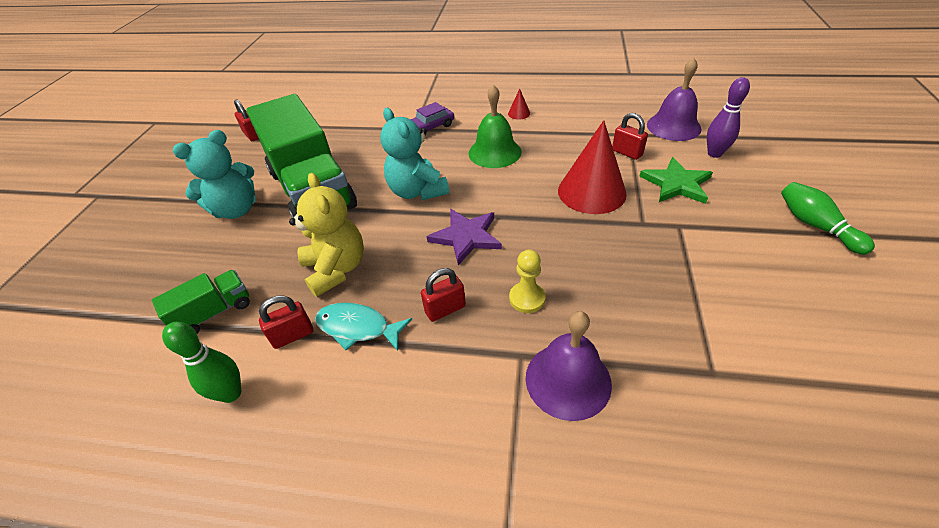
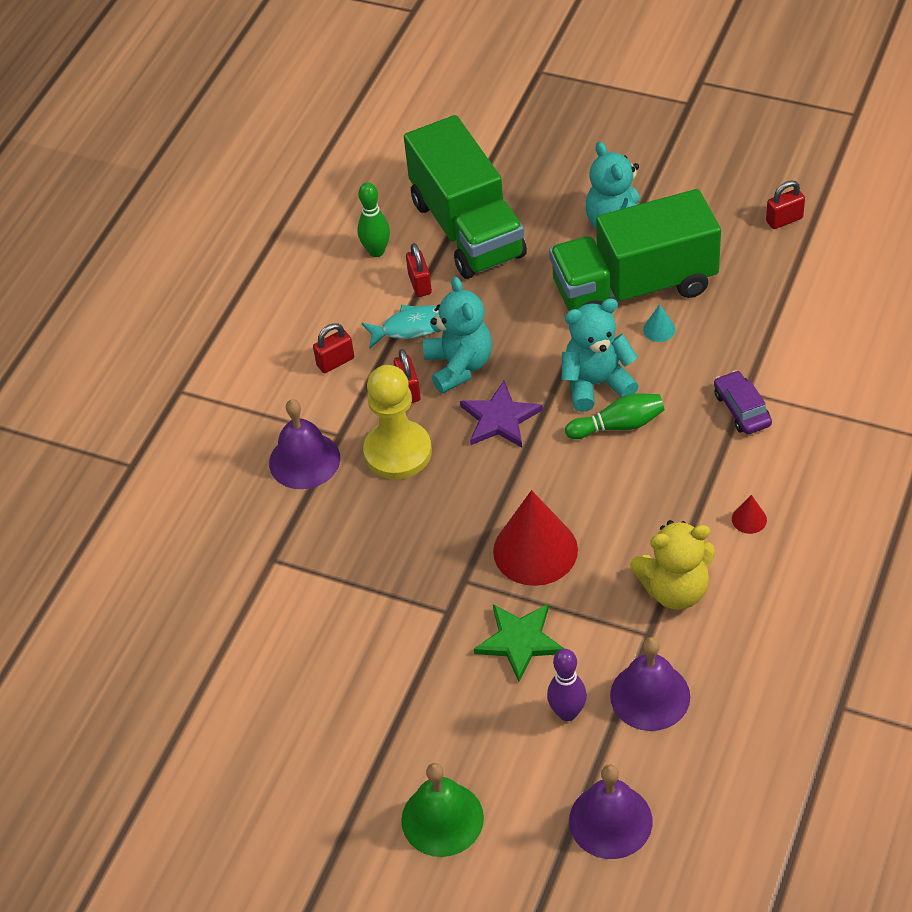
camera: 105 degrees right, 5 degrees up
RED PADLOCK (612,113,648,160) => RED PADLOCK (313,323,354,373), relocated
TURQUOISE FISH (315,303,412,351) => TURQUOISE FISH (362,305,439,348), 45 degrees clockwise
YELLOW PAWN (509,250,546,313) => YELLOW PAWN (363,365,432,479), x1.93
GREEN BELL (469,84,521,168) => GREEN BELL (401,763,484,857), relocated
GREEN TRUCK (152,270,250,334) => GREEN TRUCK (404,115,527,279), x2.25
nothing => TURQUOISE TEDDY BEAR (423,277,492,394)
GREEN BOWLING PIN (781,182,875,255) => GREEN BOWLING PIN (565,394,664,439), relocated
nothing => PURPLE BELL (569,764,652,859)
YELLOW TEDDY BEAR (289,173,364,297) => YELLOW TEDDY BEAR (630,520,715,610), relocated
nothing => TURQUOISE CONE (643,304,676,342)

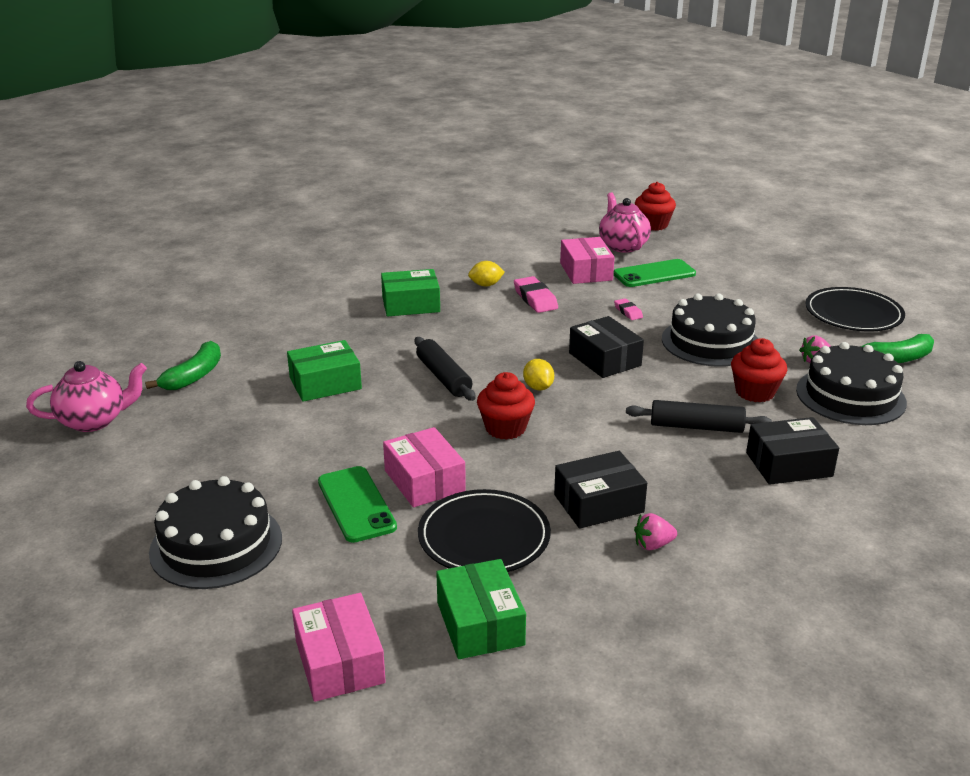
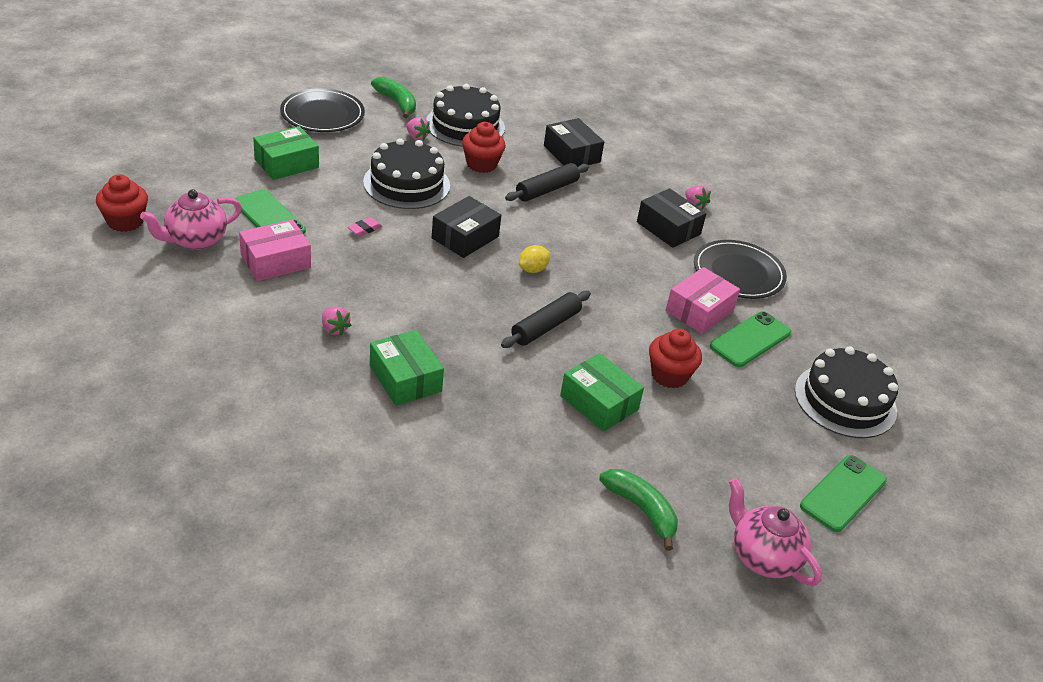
camera: 115 degrees left, 10 degrees up
GREEN BOX (436,559,526,659) => GREEN BOX (253,126,319,180), relocated
YELLOW LEMON (468,261,505,286) => PINK STRAWBERRY (322,306,351,336)
BLACK ROLLING PIN (626,400,772,433) => BLACK ROLLING PIN (505,163,589,202), 60 degrees clockwise
GREEN BANANA (145,341,221,390) => GREEN BANANA (599,469,678,551), 45 degrees clockwise
RED CUPCAKE (477,372,535,440) => RED CUPCAKE (649,329,702,389), relocated
nothing => GREEN PHONE (800,455,887,532)
PINK BOX (292,593,386,702) => nothing
PINK ERASER (514,276,558,313) => nothing

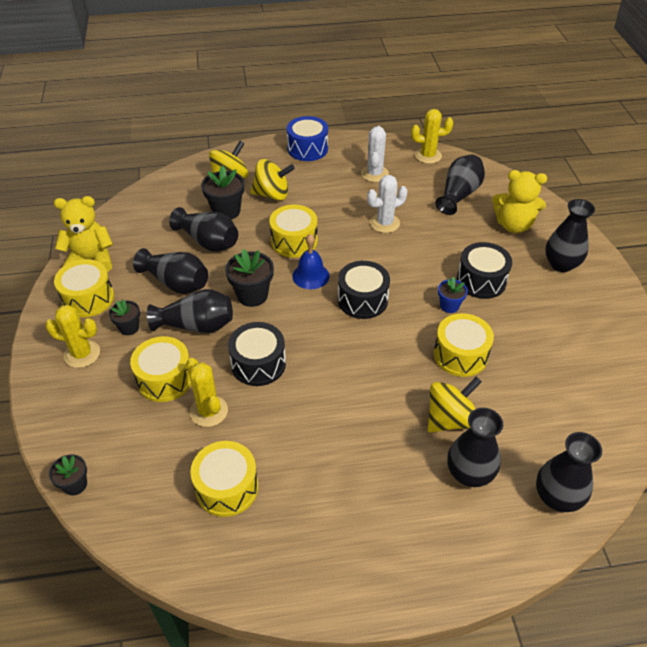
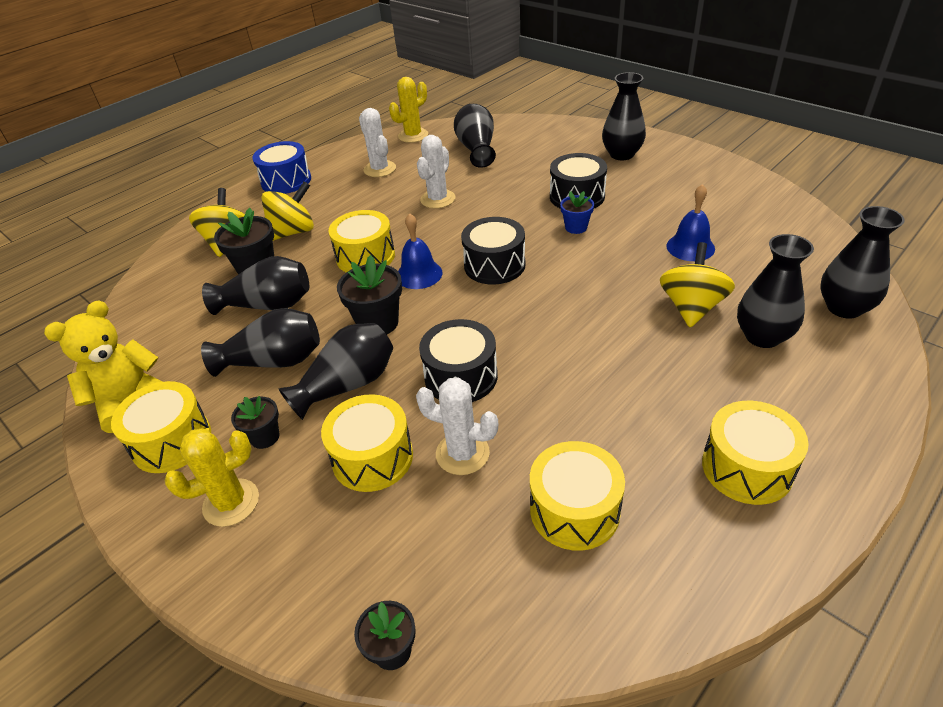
camera: 35 degrees left, 5 degrees down
YELLOW CACTUS (186,358,228,427) => WHITE CACTUS (416,377,498,475)
nothing => BLUE BELL (666,184,715,261)
YELLOW DRUM (434,313,494,377) => YELLOW DRUM (702,401,809,505), relocated
YELLOW TEDDY BEAR (492,170,547,233) => nothing

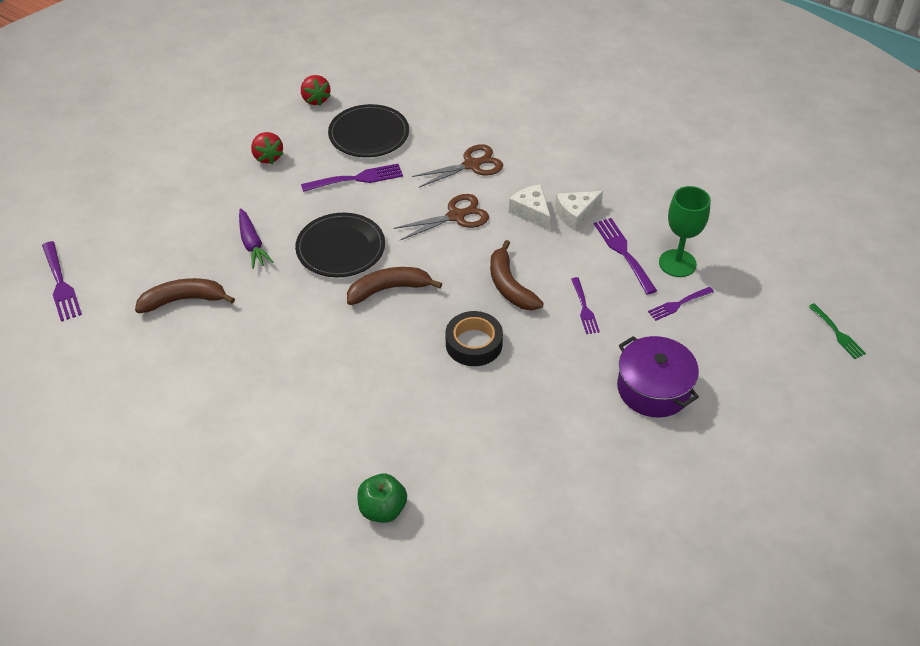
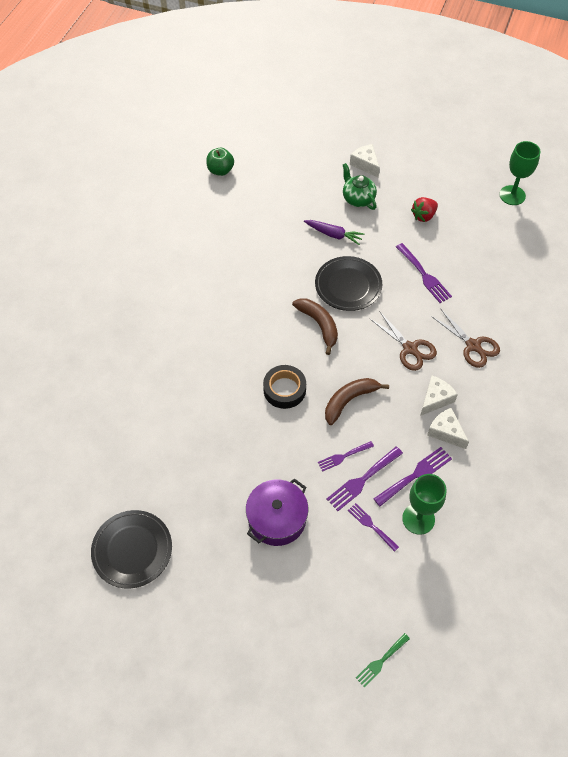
camera: 75 degrees right, 10 degrees up
BLACK PLATE (328,104,409,157) => BLACK PLATE (91,510,172,589), relocated
GREEN APPLE (357,474,407,523) => GREEN APPLE (206,148,234,176), relocated
PURPLE CARROT (239,209,273,269) => PURPLE CARROT (304,220,364,245), 120 degrees counterclockwise
PURPLE FORK (42,241,82,321) => PURPLE FORK (327,446,403,511), relocated
nothing => GREEN TEAPOT (343,163,377,210)
nothing => WHITE CHEESE (350,144,380,177)
nothing => GREEN GOBLET (499,141,541,205)
BROWN BANANA (135,278,235,313) => nothing
RED STRAWBERRY (301,75,331,106) => nothing

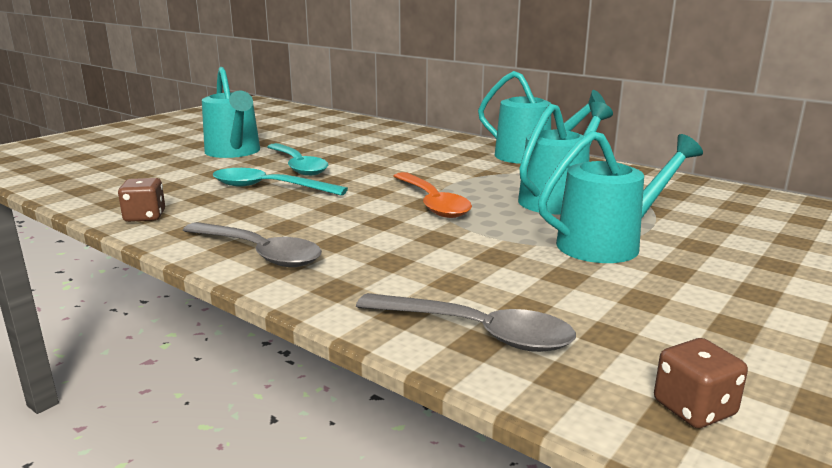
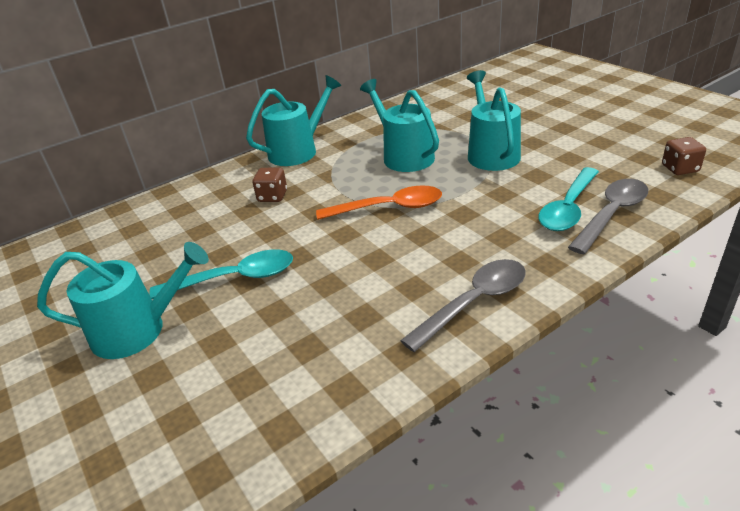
camera: 70 degrees left, 15 degrees up
BROWN DICE (118,178,165,222) => BROWN DICE (252,168,287,202), relocated
TURQUOISE SPOON (213,168,348,196) => TURQUOISE SPOON (538,167,599,231), relocated

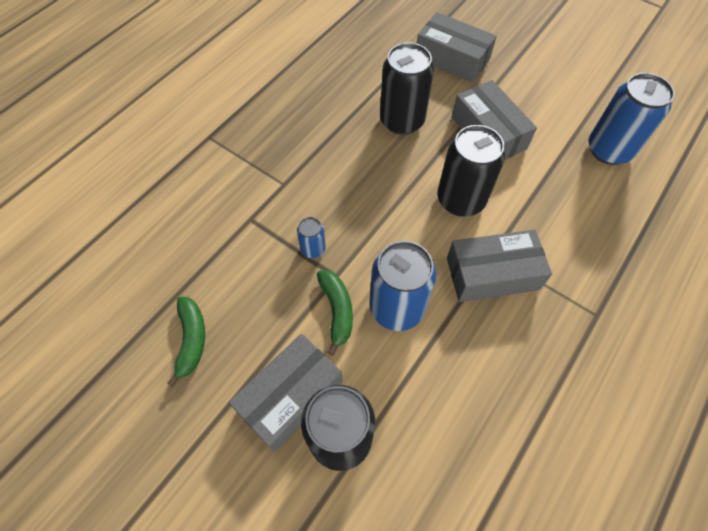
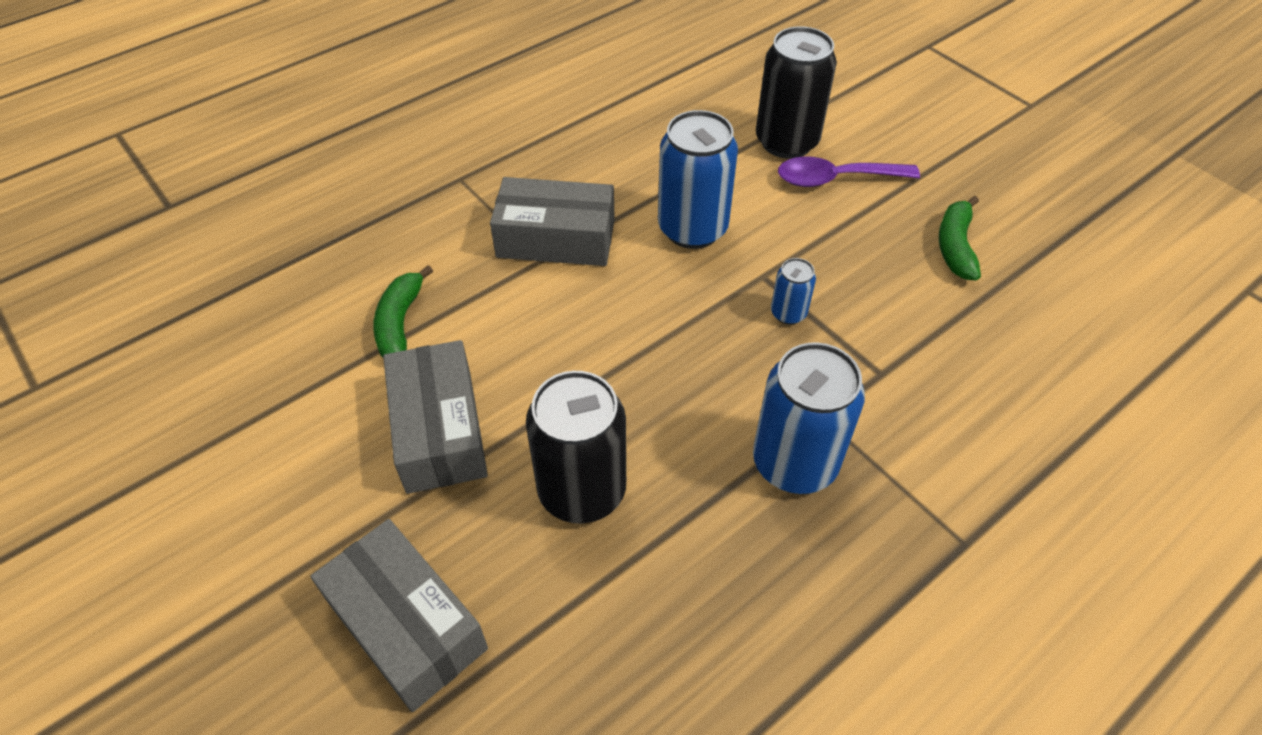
camera: 165 degrees left, 10 degrees down
GREEN BANANA (317,270,353,356) => GREEN BANANA (373,265,433,357), relocated
BLUE CAN (589,73,675,165) => BLUE CAN (753,342,865,494), relocated
GREY BOX (229,334,342,452) => PURPLE SPOON (778,156,920,187)
BLACK CAN (437,125,505,217) => nothing

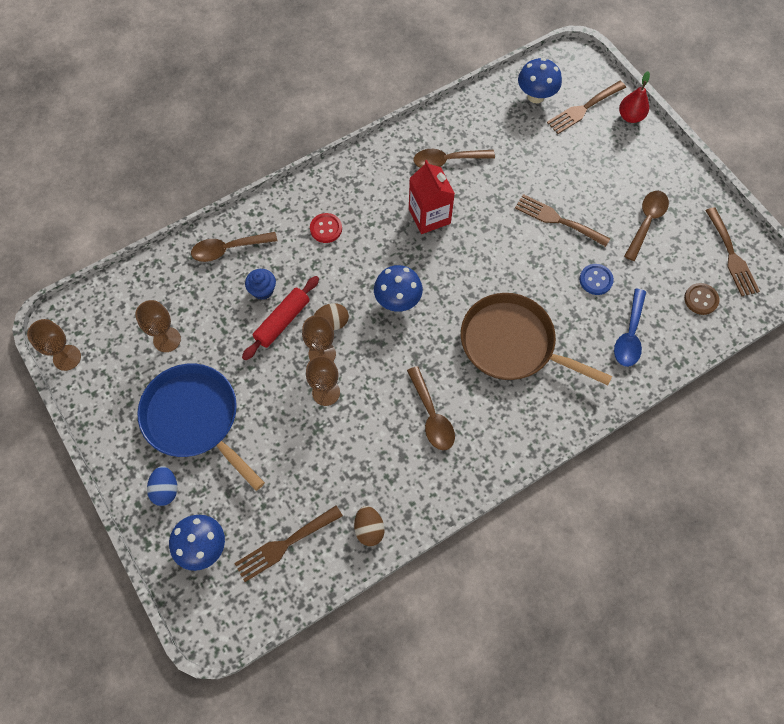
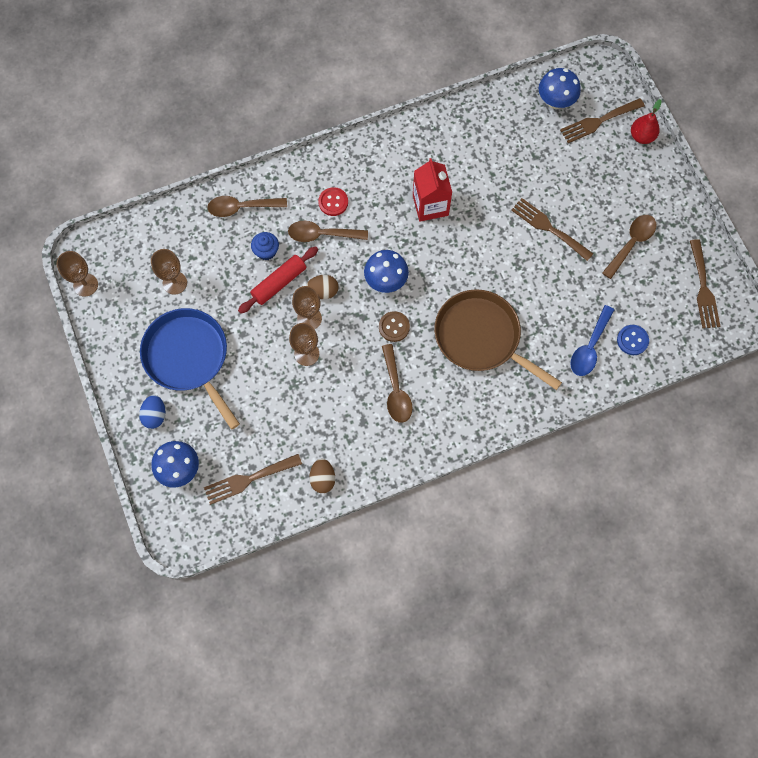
camera: 10 degrees right, 5 degrees up
BROWN SPOON (413,149,495,168) => BROWN SPOON (288,221,368,242), relocated
BROWN BUTTON (684,283,720,315) => BROWN BUTTON (379,311,410,342), relocated
BLUE BUTTON (579,264,614,295) => BLUE BUTTON (617,325,649,355), relocated

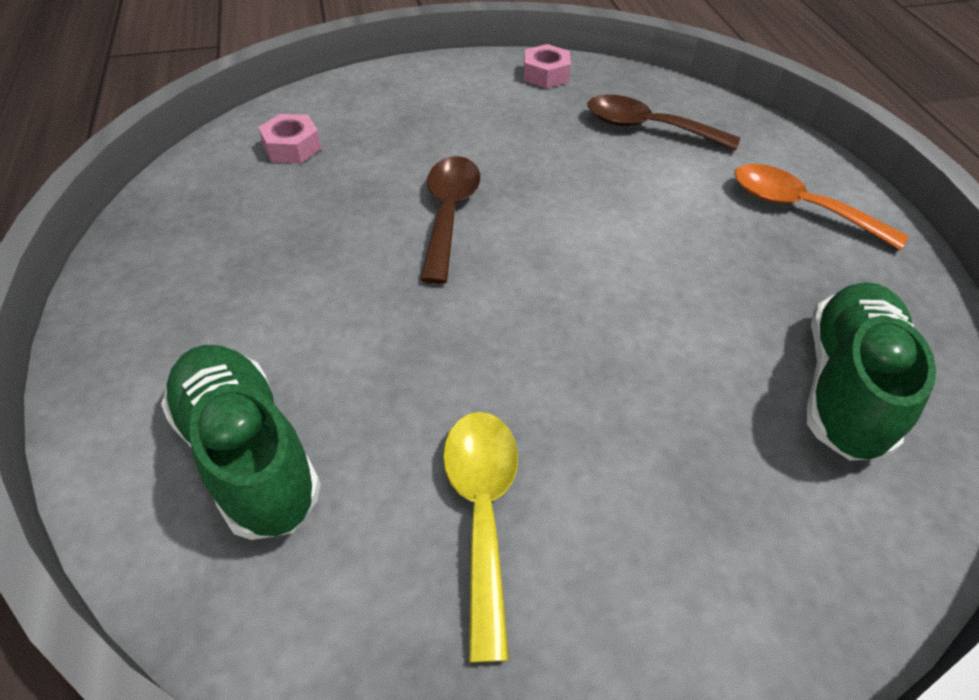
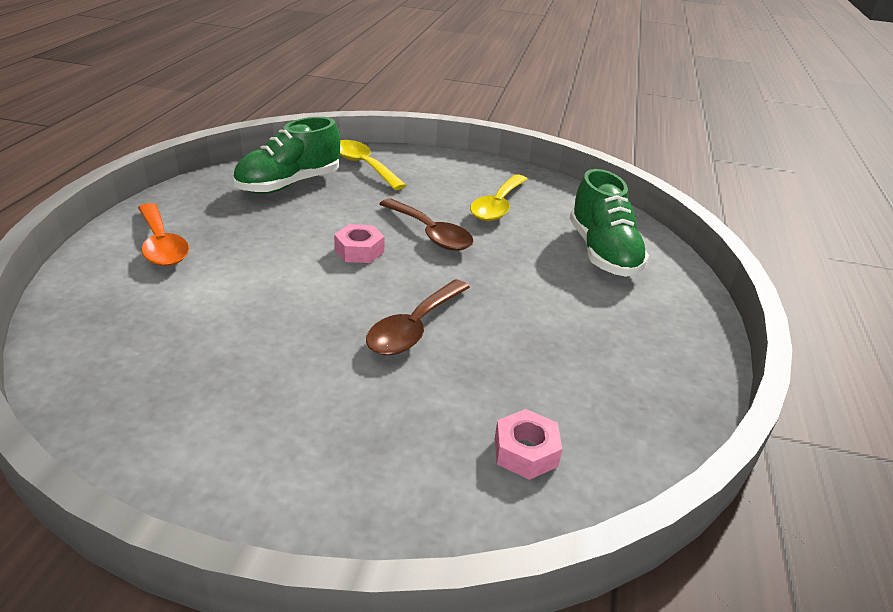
camera: 155 degrees left, 15 degrees down
PINK NUT (524,44,571,89) => PINK NUT (334,224,384,263), relocated
nothing => YELLOW SPOON (340,140,407,190)
BROWN SPOON (587,95,740,151) => BROWN SPOON (380,199,474,250), relocated

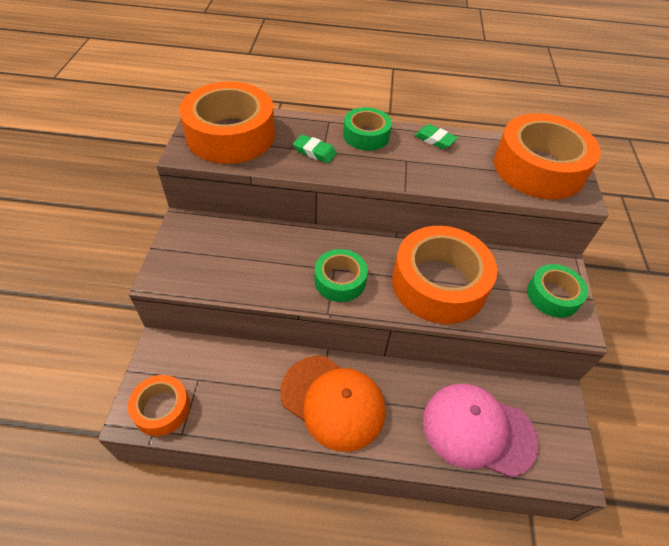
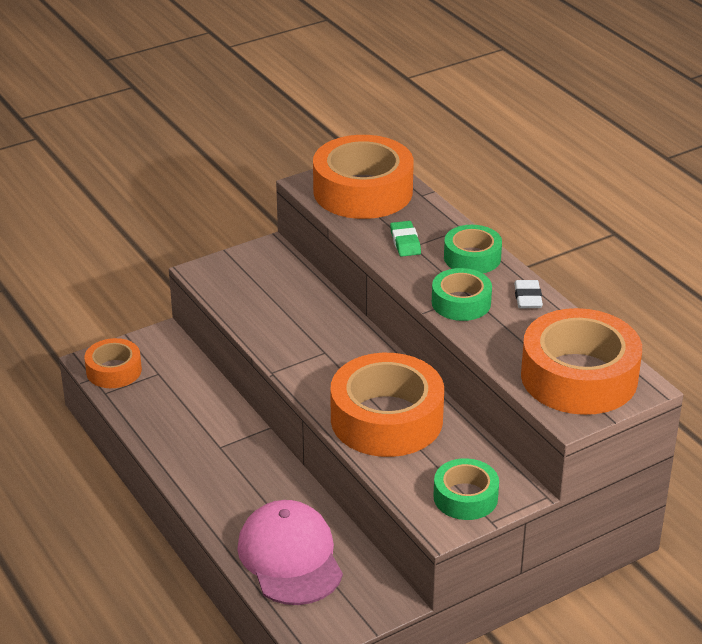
camera: 55 degrees right, 15 degrees down
GREEN TAPE (314,249,368,302) => GREEN TAPE (432,268,492,321), relocated
GREEN ERASER (414,124,458,149) => WHITE ERASER (514,280,543,308)
ORANGE CAP (280,356,385,452) => nothing

